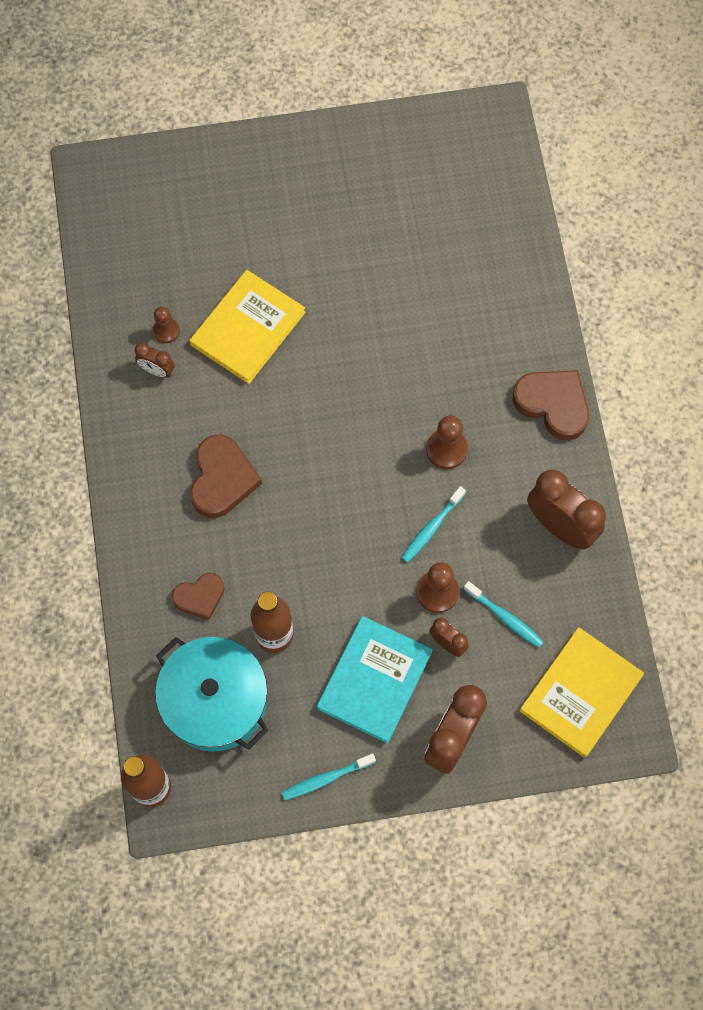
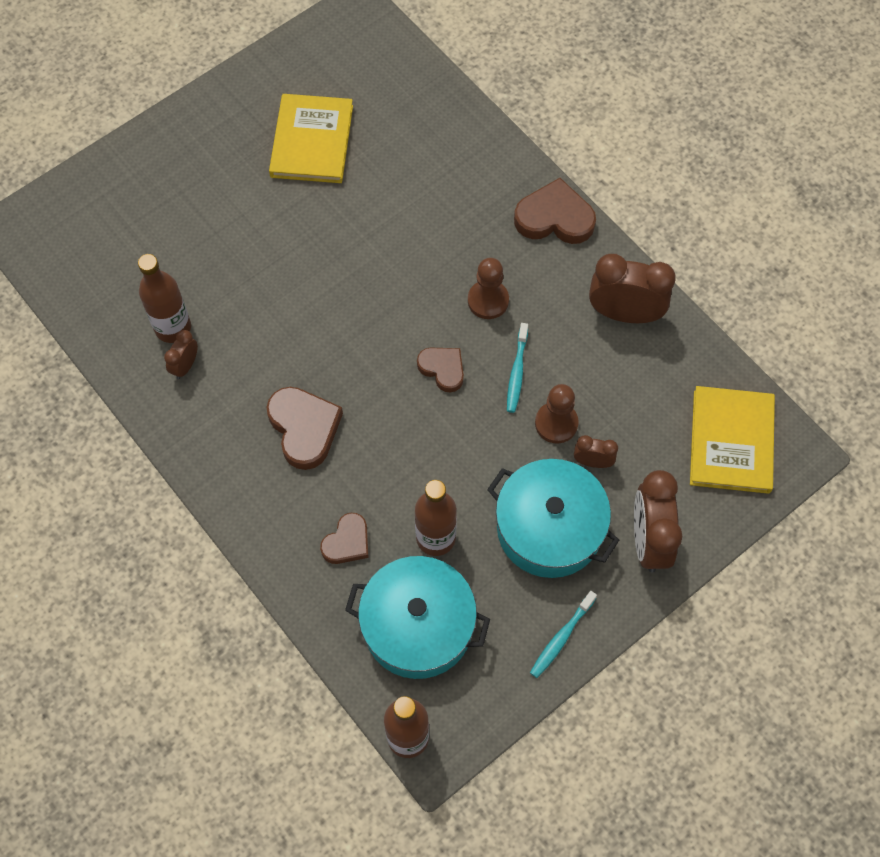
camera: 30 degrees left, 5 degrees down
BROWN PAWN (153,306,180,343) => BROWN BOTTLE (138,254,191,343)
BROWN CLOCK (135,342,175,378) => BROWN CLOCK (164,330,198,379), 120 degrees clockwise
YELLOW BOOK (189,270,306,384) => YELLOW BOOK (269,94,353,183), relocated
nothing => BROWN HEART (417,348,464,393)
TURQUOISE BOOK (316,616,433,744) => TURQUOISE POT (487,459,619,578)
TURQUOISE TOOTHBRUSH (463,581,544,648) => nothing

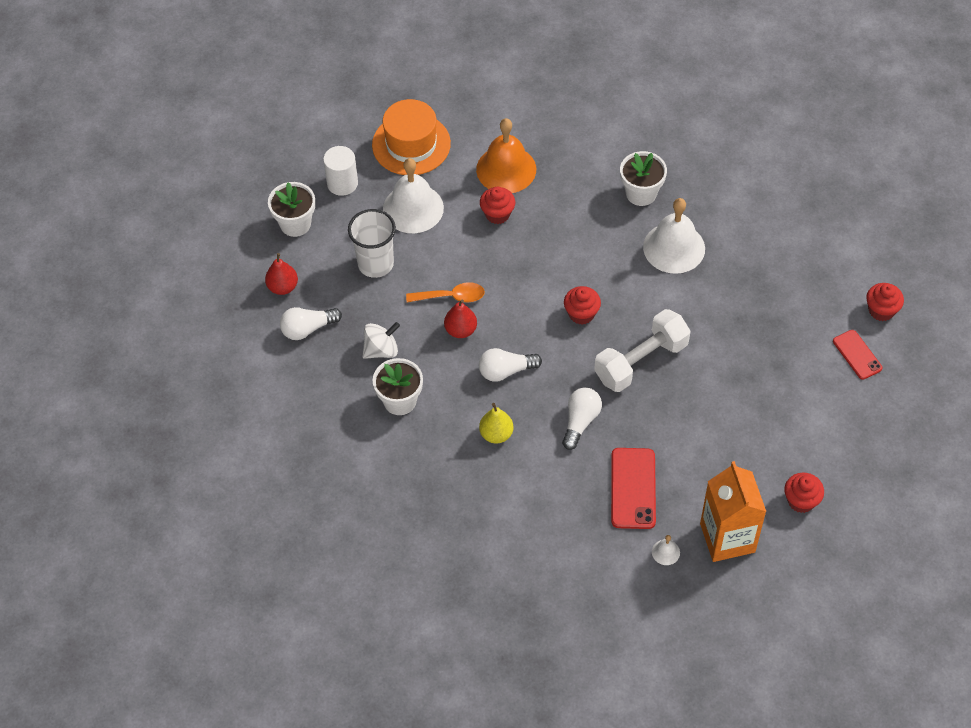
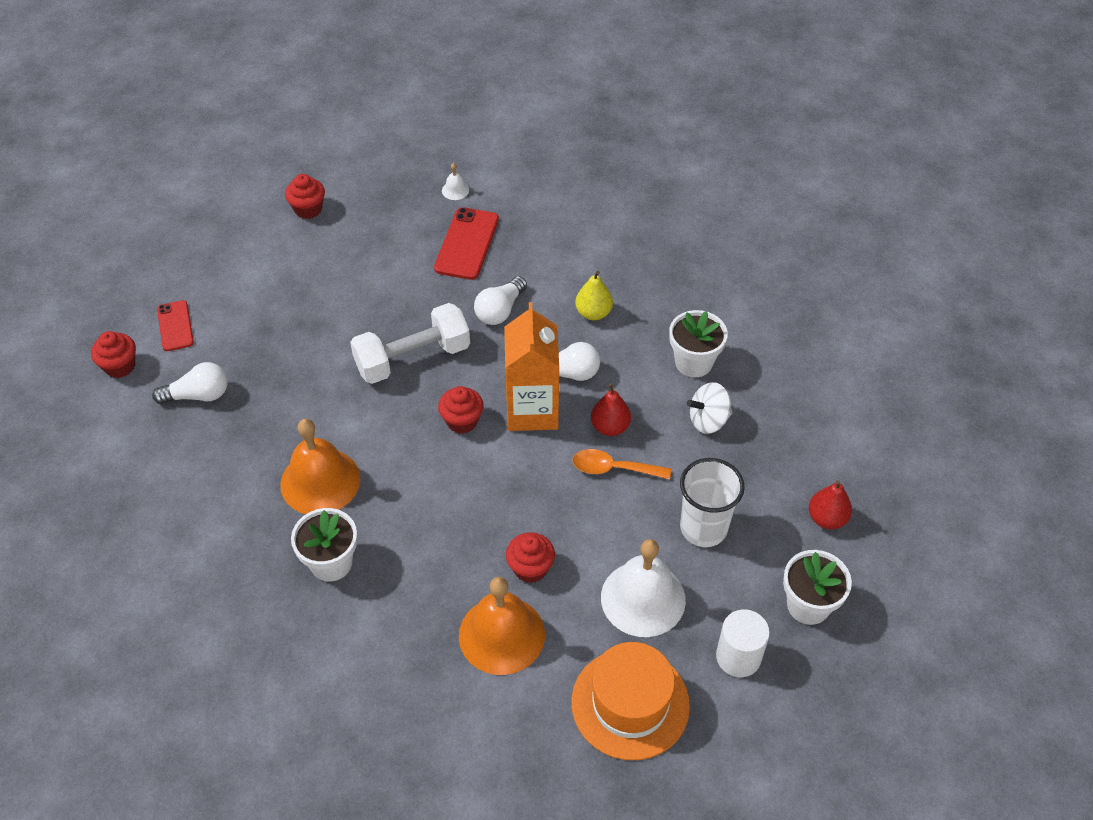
camera: 170 degrees left, 5 degrees down
WHITE LIGHT BULB (280,307,342,340) => WHITE LIGHT BULB (152,362,227,404), relocated
WHITE BELL (643,198,705,274) => ORANGE BELL (280,419,360,514)
ORANGE CARTON (700,461,767,562) => ORANGE CARTON (504,302,559,431), relocated

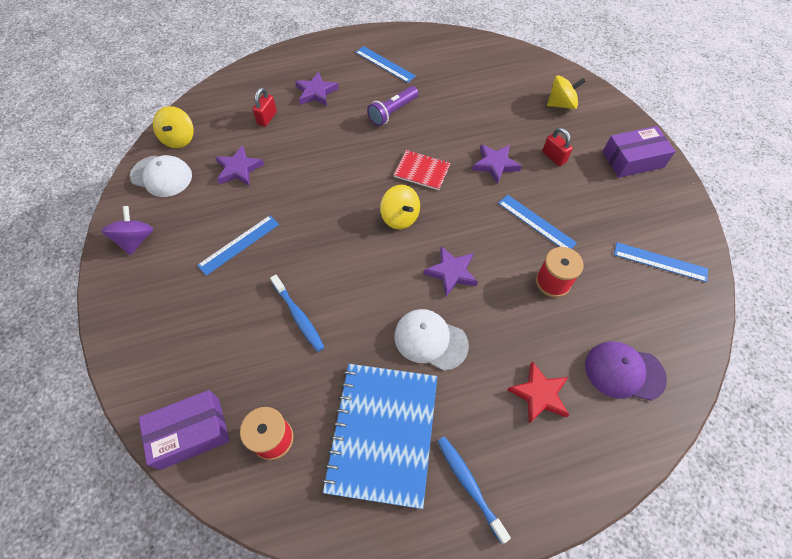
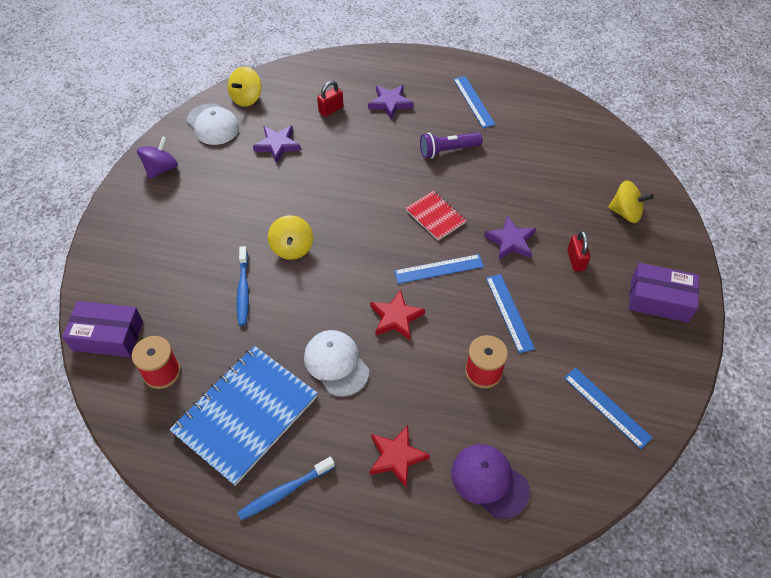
camera: 30 degrees right, 5 degrees down
BLUE TOOTHBRUSH (437,436,511,544) => BLUE TOOTHBRUSH (237,457,335,520), 120 degrees counterclockwise
YELLOW SPINNING TOP (380,185,420,229) => YELLOW SPINNING TOP (268,215,313,260), relocated
PURPLE STAR (423,246,478,296) => RED STAR (370,289,425,340)
BLUE RULER (197,215,279,276) => BLUE RULER (394,254,484,284), relocated

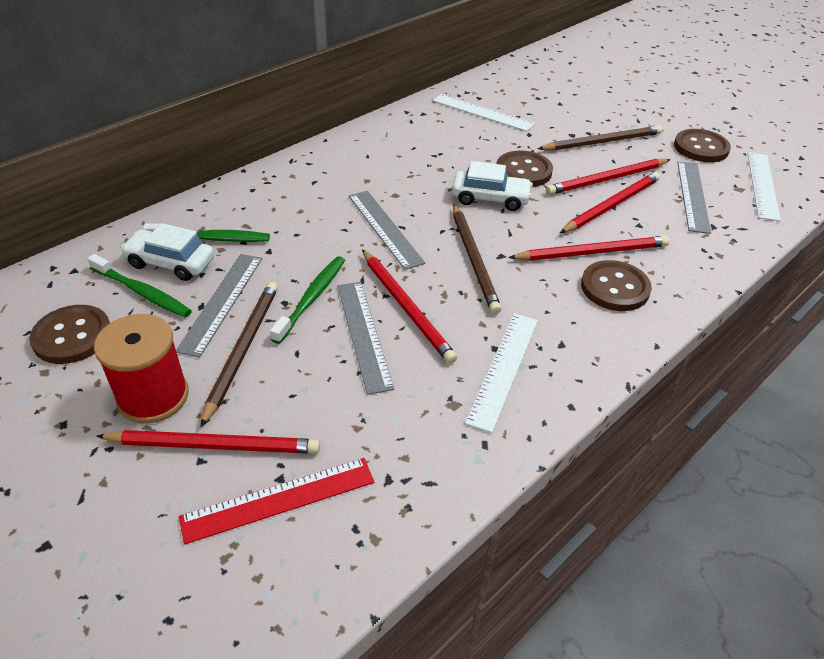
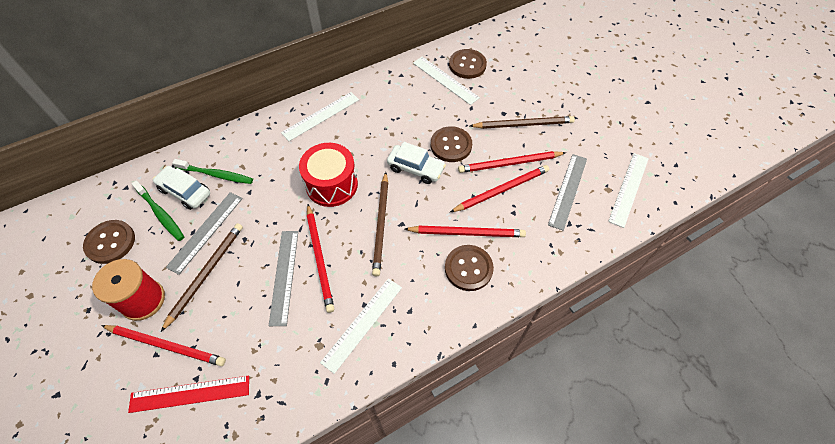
camera: 15 degrees right, 15 degrees up
nothing => WHITE RULER (281,92,359,141)
GREY RULER (349,191,425,270) => RED DRUM (299,143,358,207)
BROWN BUTTON (674,129,731,162) => BROWN BUTTON (449,49,487,79), relocated
GREEN TOOTHBRUSH (270,256,345,344) => nothing

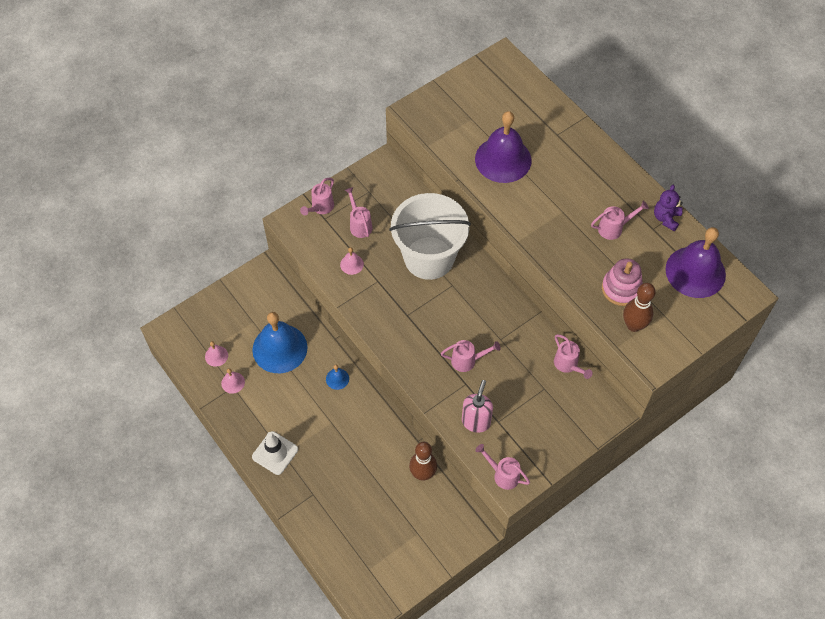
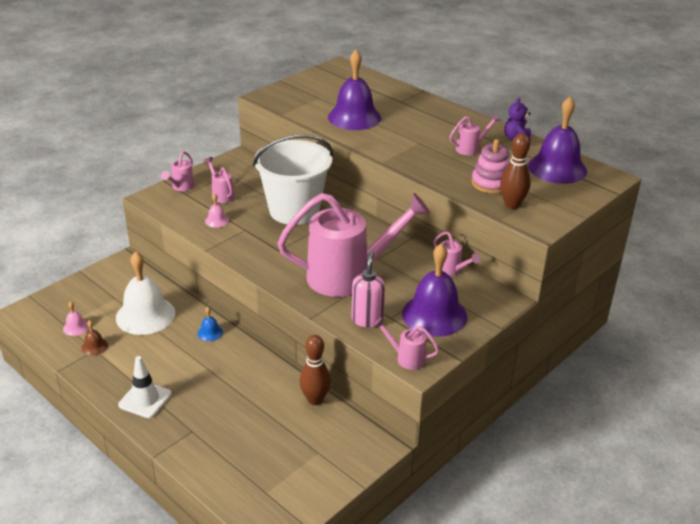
camera: 10 degrees left, 25 degrees down
PINK BELL (221,368,245,394) => BROWN BELL (82,320,108,355)
BLUE BELL (252,312,307,373) => WHITE BELL (116,252,175,335)
PINK WATERING CAN (441,340,501,372) => PINK WATERING CAN (277,193,430,297), x2.42
nothing => PURPLE BELL (402,243,467,337)

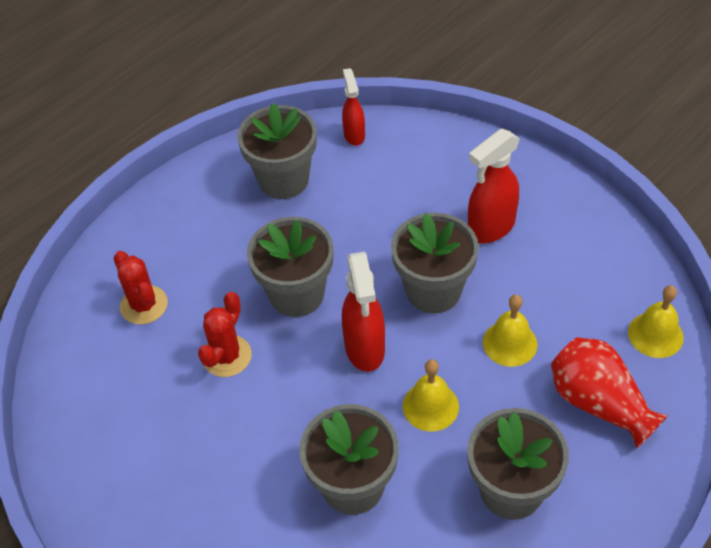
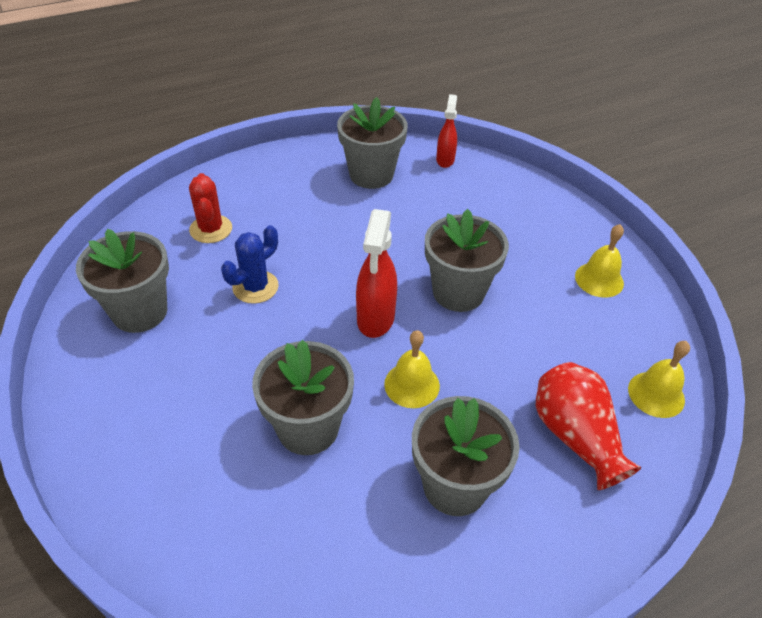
camera: 15 degrees right, 5 degrees down
GREY FLOWER POT (247,217,334,317) => GREY FLOWER POT (76,228,169,333), relocated
RED CACTUS (198,292,252,377) => BLUE CACTUS (221,225,279,304)
YELLOW BELL (483,295,538,367) => YELLOW BELL (575,224,624,298), relocated
RED SPRAY BOTTLE (468,129,520,244) => nothing

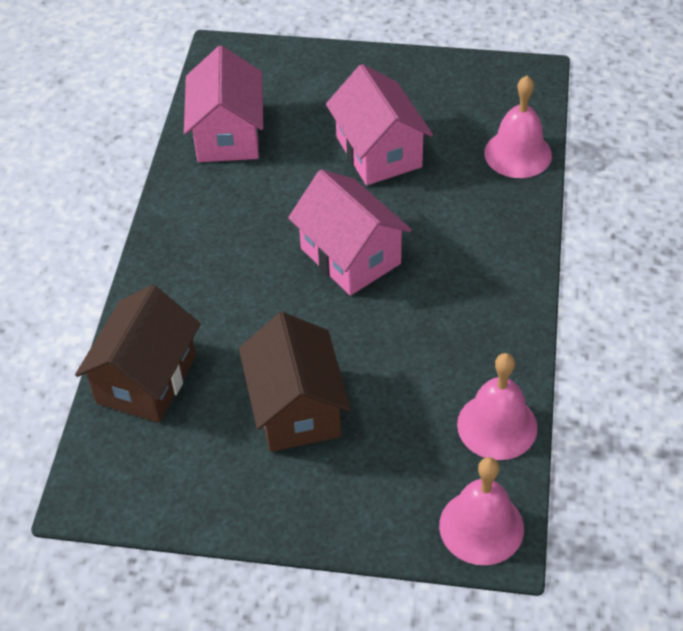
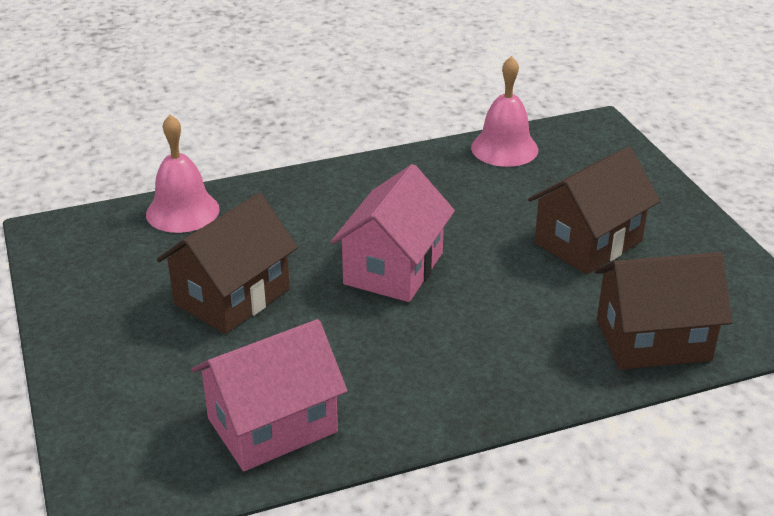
camera: 120 degrees left, 15 degrees down
PINK HOUSE (326,64,433,185) => BROWN HOUSE (157,193,298,334)
PINK BELL (439,457,524,565) => nothing

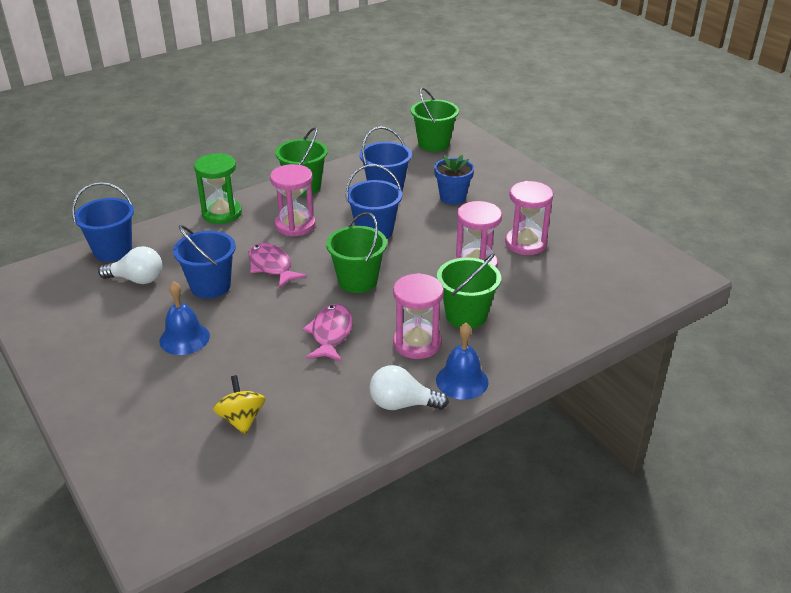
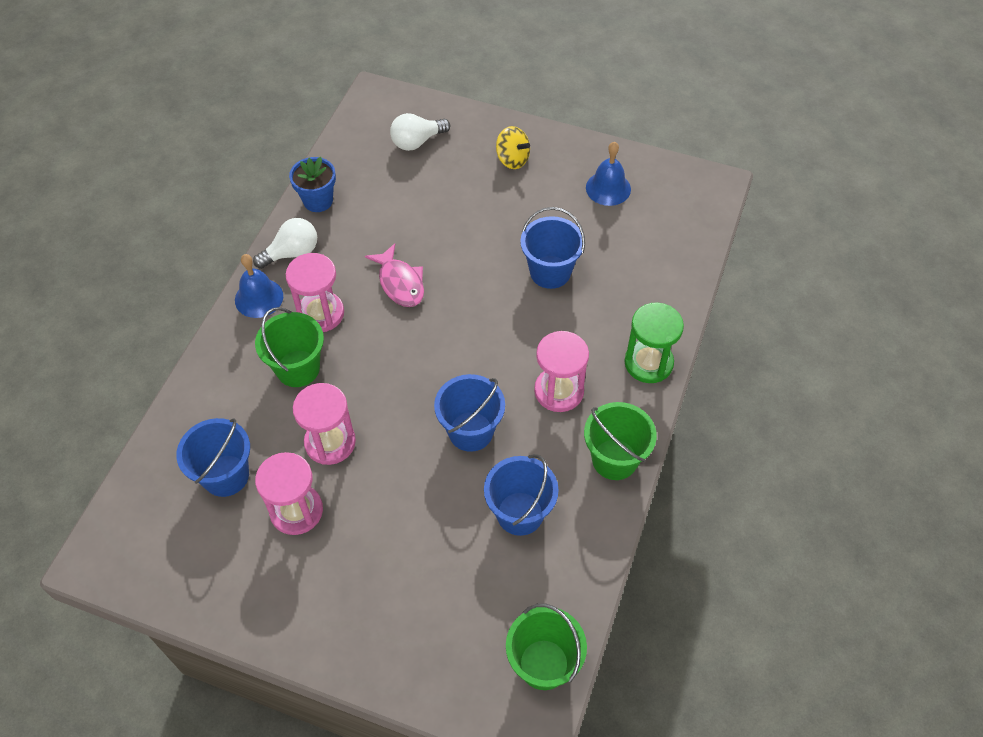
camera: 145 degrees right, 20 degrees up
BLUE BUCKET (72,182,134,262) => BLUE BUCKET (176,418,250,497), relocated
BLUE FLOWER POT (434,155,474,205) => BLUE FLOWER POT (289,157,336,212), relocated
WHITE LIGHT BULB (98,246,162,284) => WHITE LIGHT BULB (390,113,450,151), relocated
YELLOW SPINNING TOP (213,375,266,435) => YELLOW SPINNING TOP (496,126,530,169), relocated
BLUE BELL (159,281,210,355) => BLUE BELL (586,142,631,206), relocated
PINK FISH (248,243,307,288) => nothing
GREEN BUCKET (326,212,387,293) => nothing

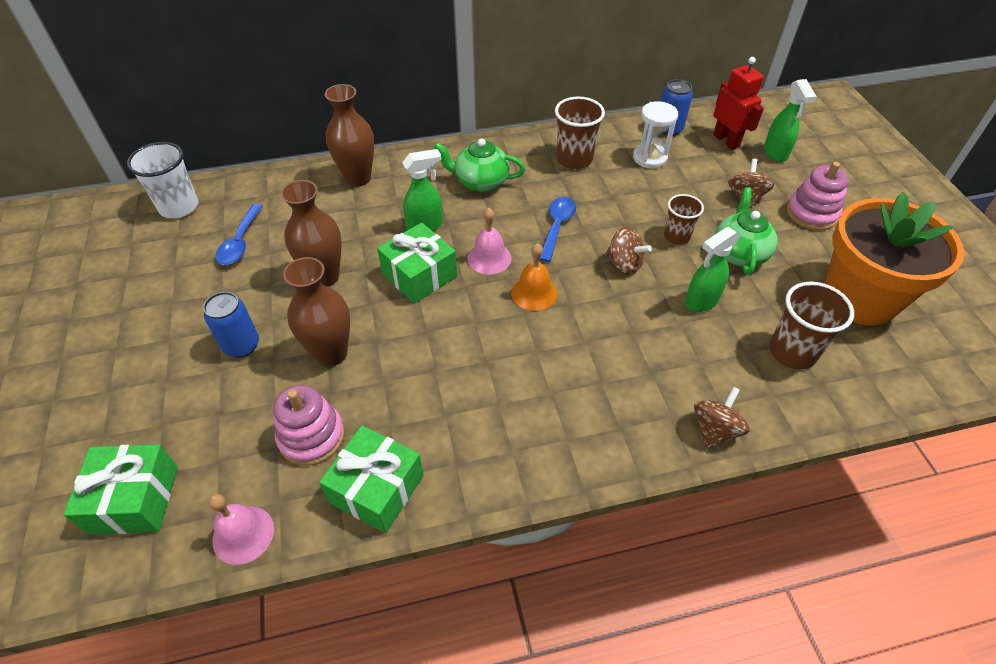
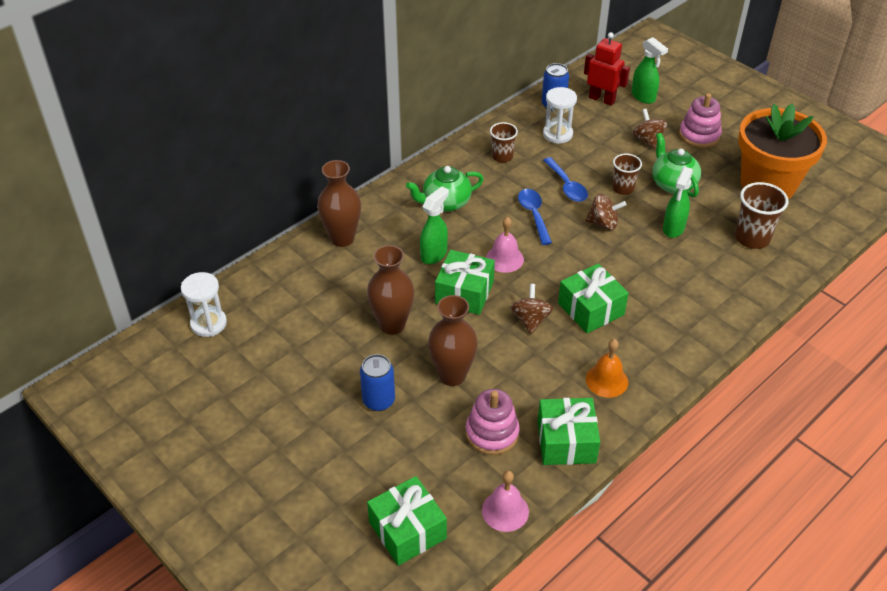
camera: 30 degrees left, 5 degrees down
WHITE CUP (127,142,199,218) => WHITE HOURGLASS (181,272,227,337)
BROWN CUP (555,96,605,169) => BROWN CUP (490,122,518,163), x0.65
BROWN SPINNING TOP (694,387,750,449) => BROWN SPINNING TOP (510,284,553,334), relocated
BLUE SPOON (216,204,263,265) => BLUE SPOON (543,157,588,202), relocated
nothing => GREEN GIFT (558,263,629,333)
ORANGE BELL (511,243,557,311) => ORANGE BELL (586,339,628,398), relocated

